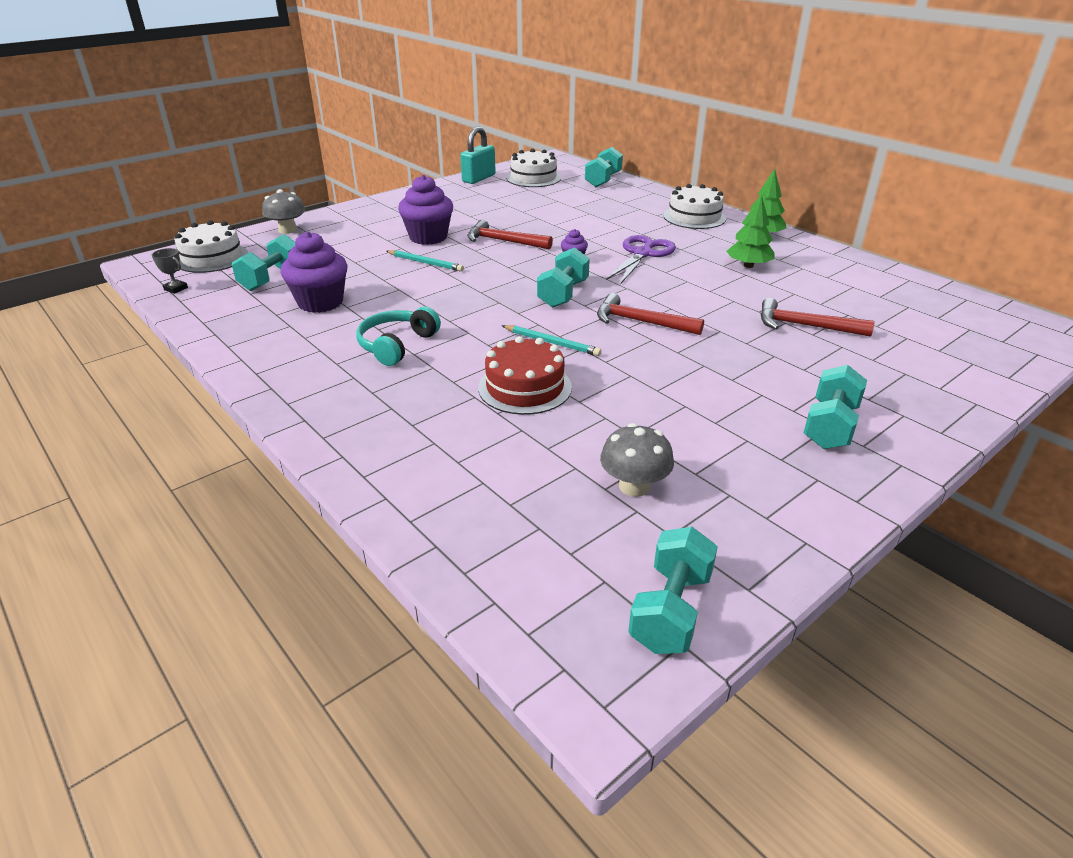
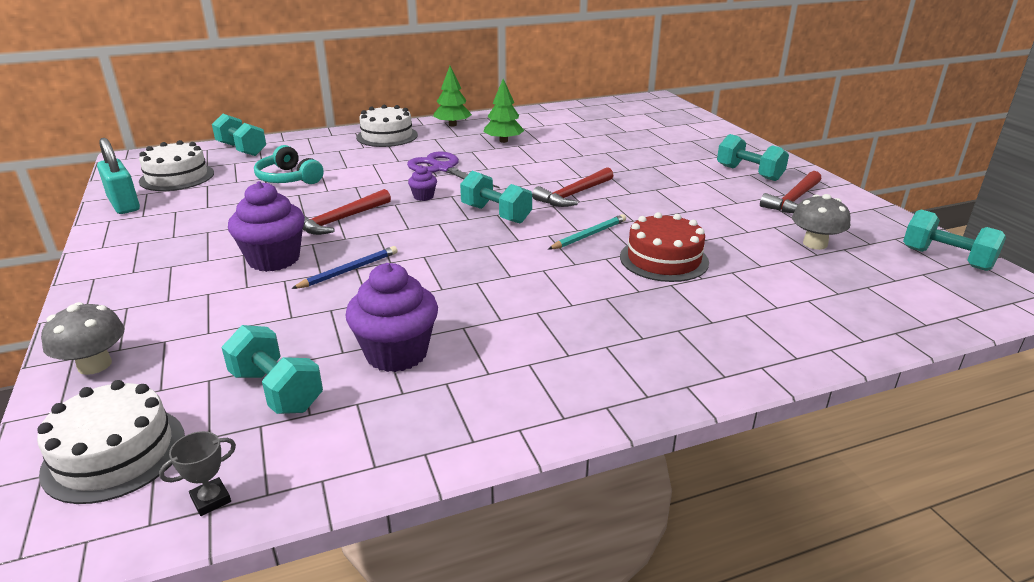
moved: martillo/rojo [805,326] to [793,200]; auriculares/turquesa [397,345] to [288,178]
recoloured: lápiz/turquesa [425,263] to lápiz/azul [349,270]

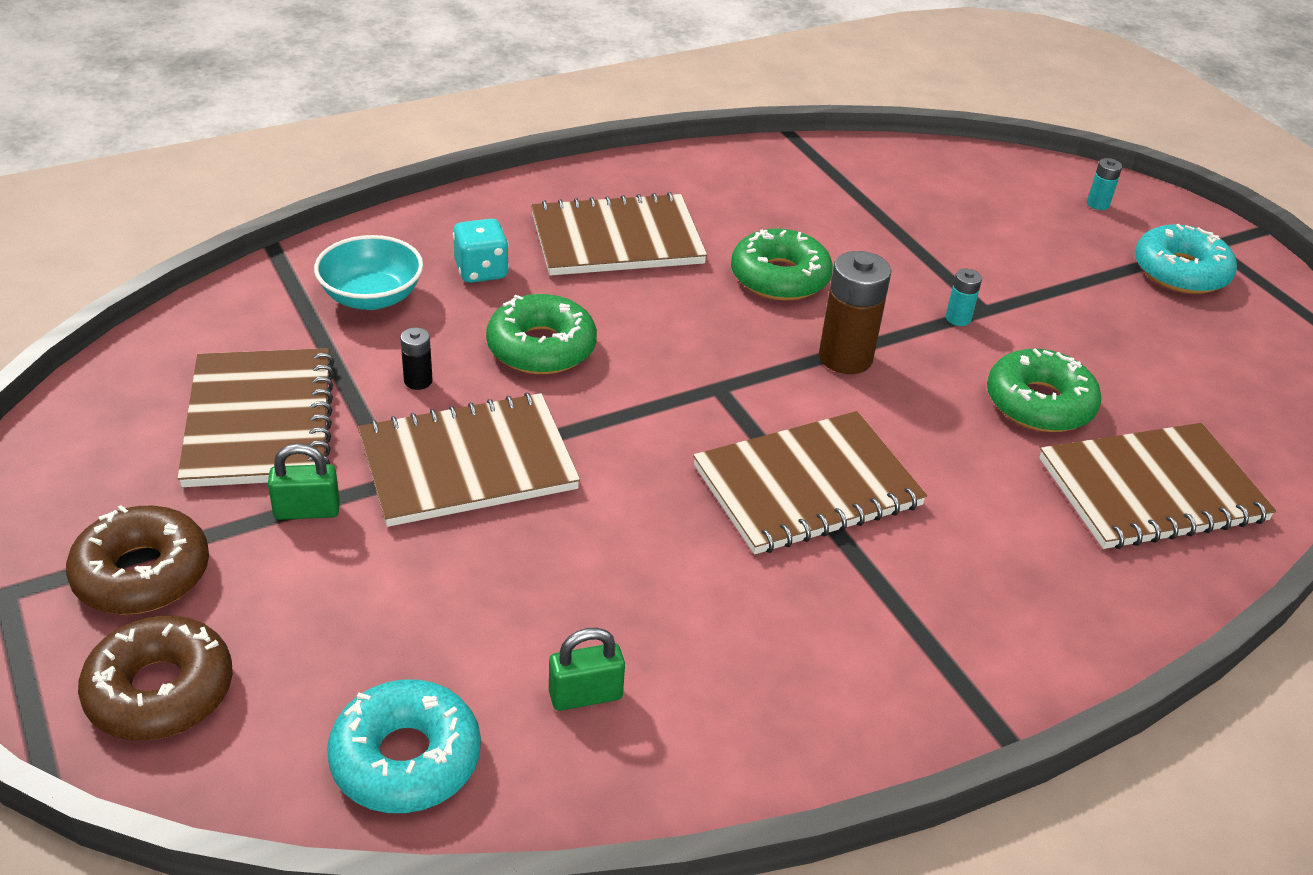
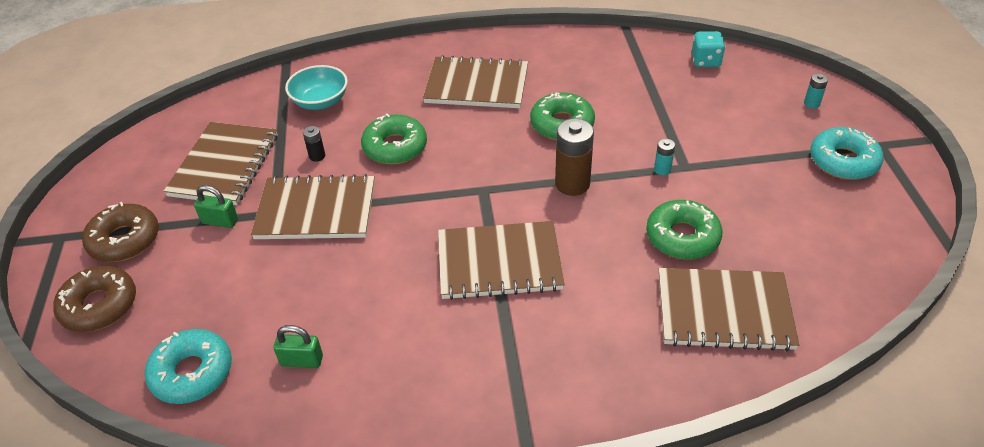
moved: dado/turquesa [481,271] to [705,61]

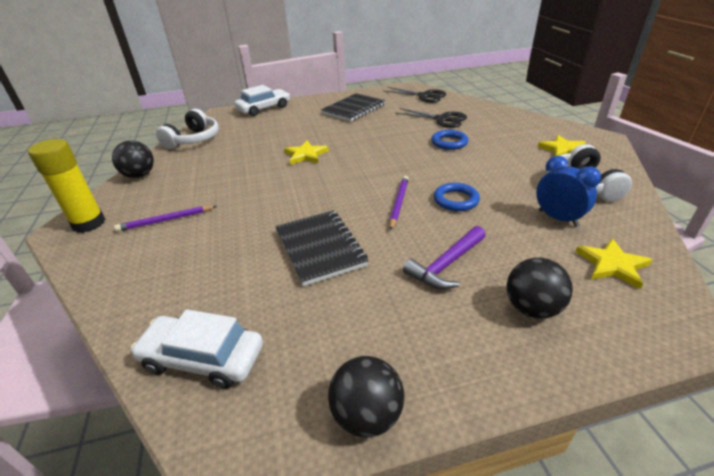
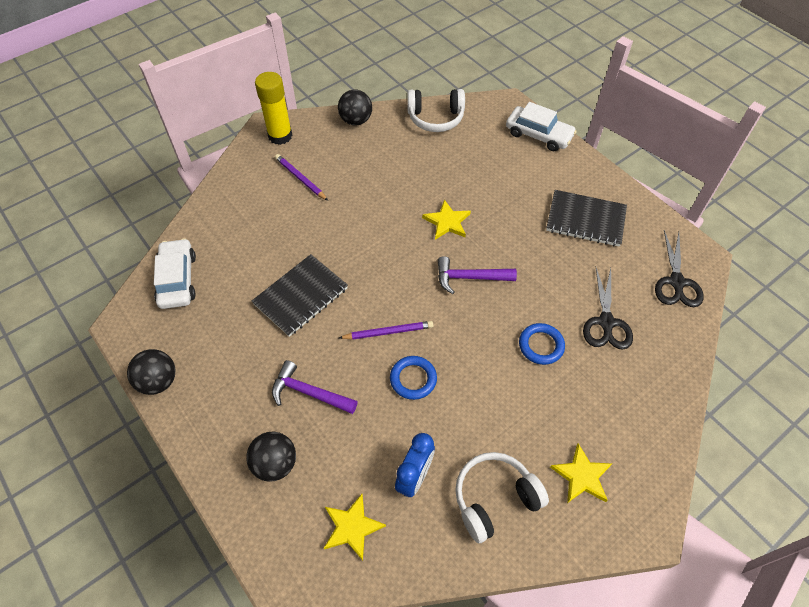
added: martillo/morado [470,278]

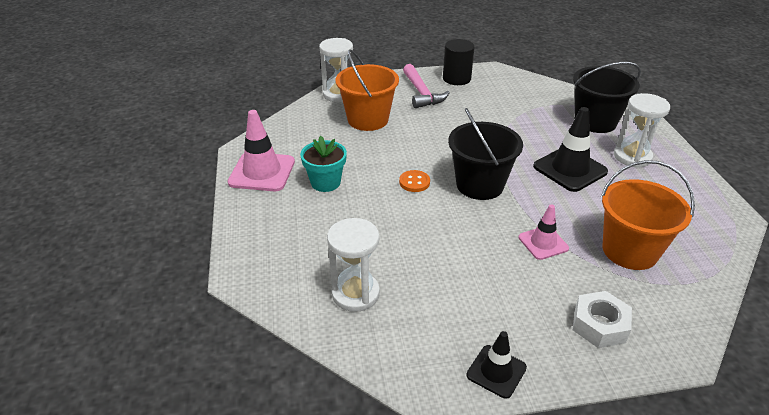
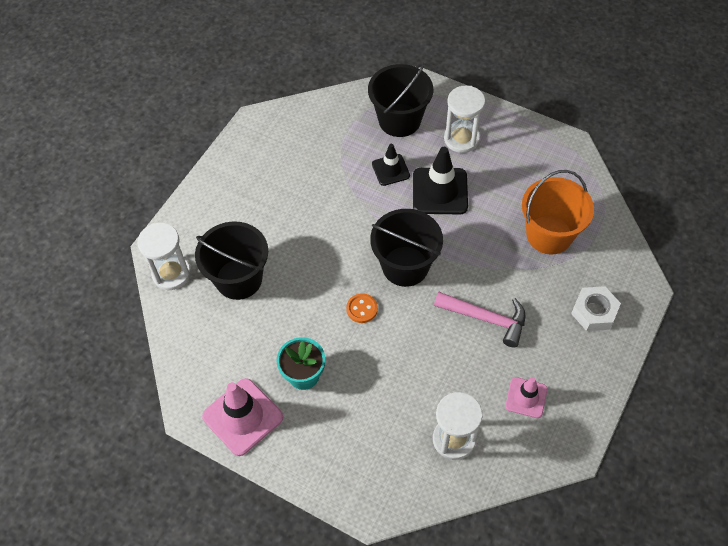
removed: cilindro/negro [456,78]
moved: martillo/rosa [422,93] to [486,319]; cono de tráfico/rosa [543,243] to [526,397]; cono de tráfico/negro [496,371] to [390,170]
recoloured: balde/naranja [368,119] to balde/negro [239,279]

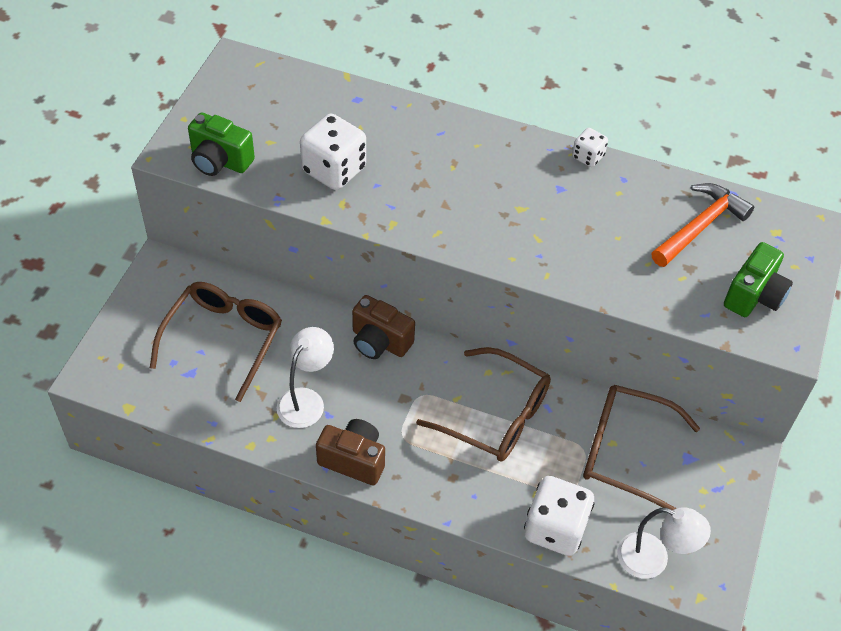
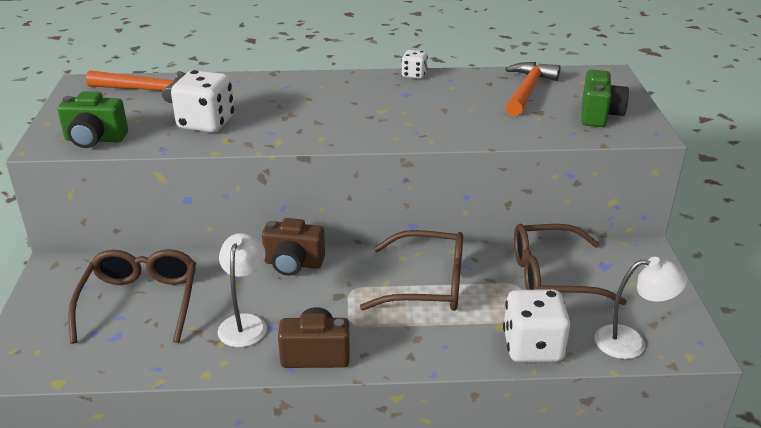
added: martillo/naranja [147,90]

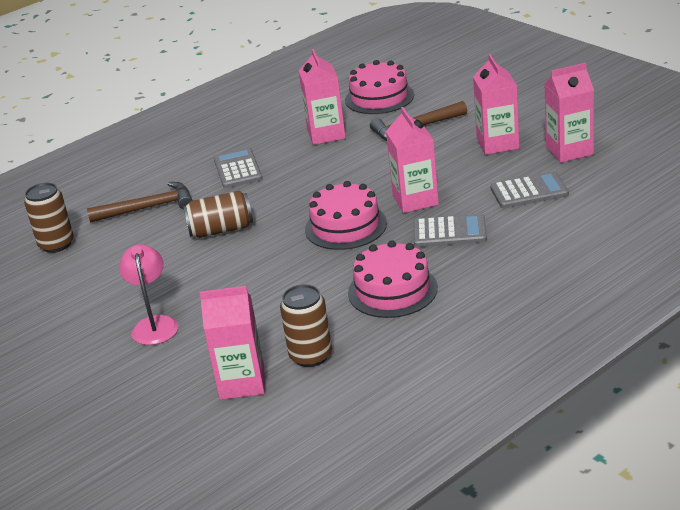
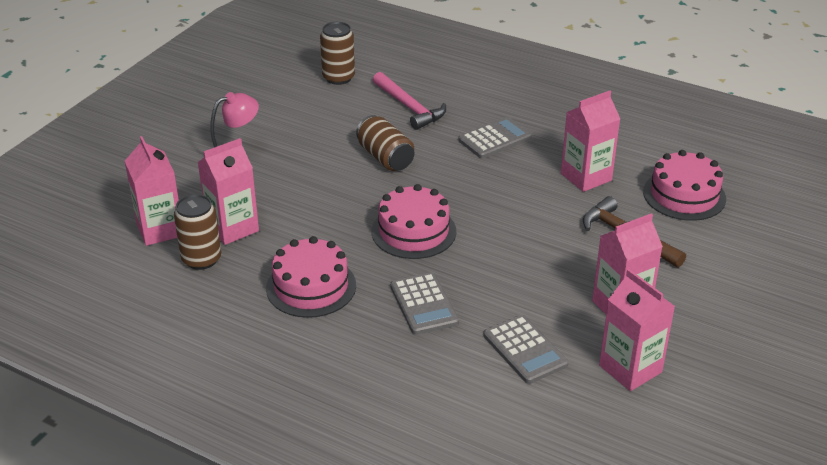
moved: cartón de leche/rosa [415,200] to [232,228]
recoloured: martillo/marrón [148,208] to martillo/rosa [409,107]

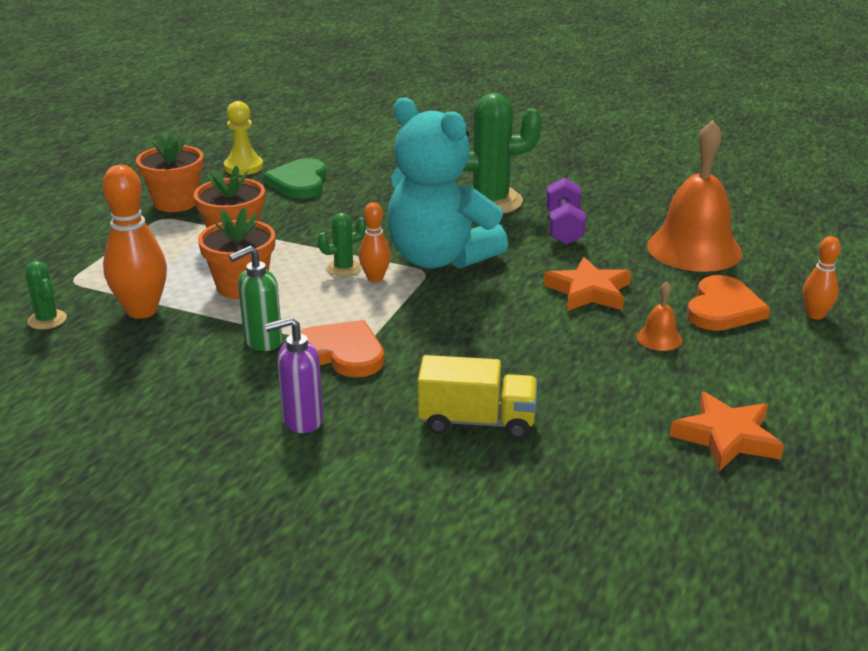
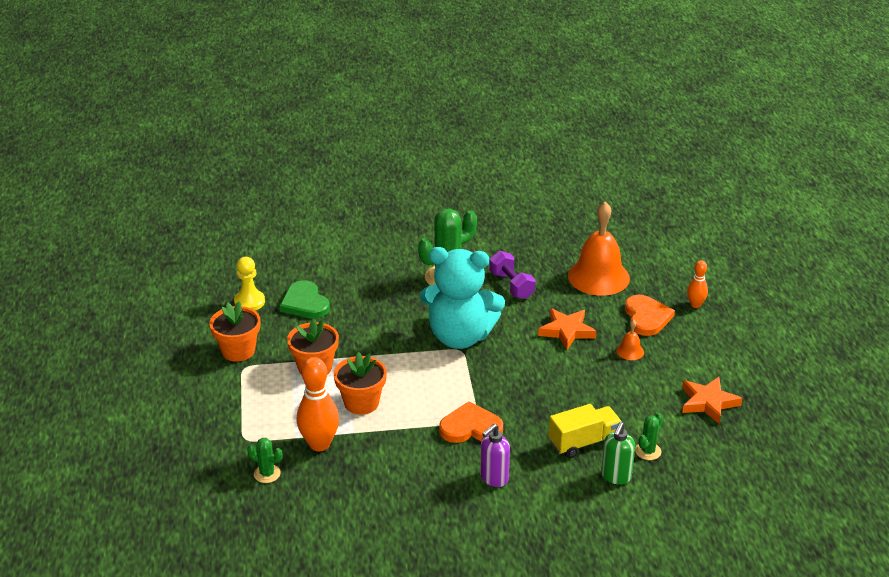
removed: bolo/naranja [375,278]
moved: cactus/verde [344,268] to [648,451]; dispensador de jabón/verde [262,341] to [616,477]

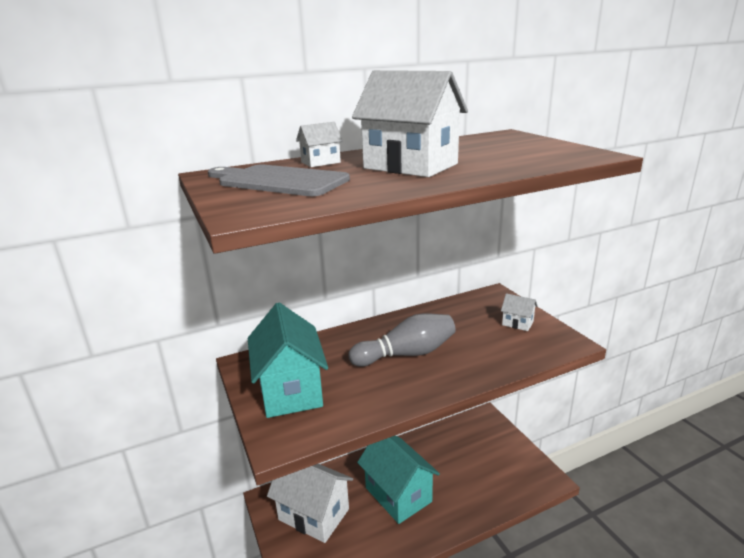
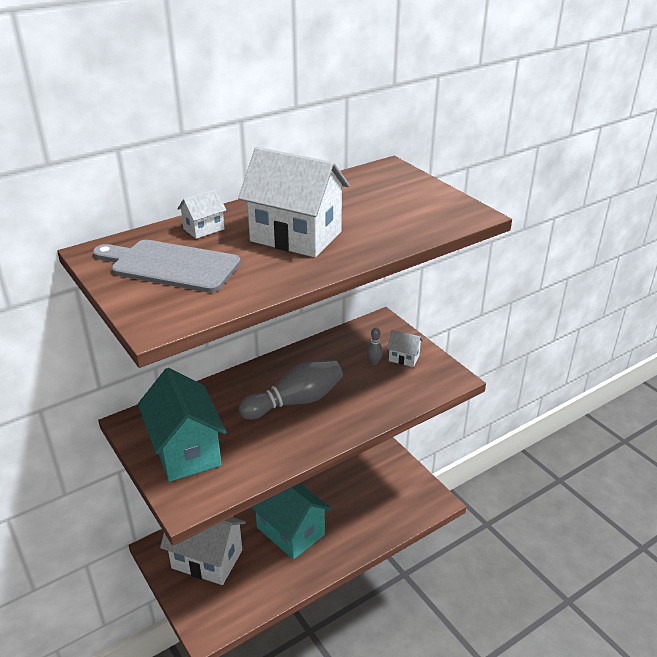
added: bolo/gris [374,362]

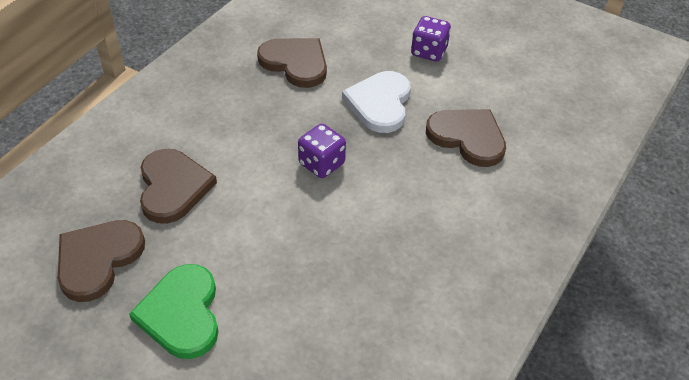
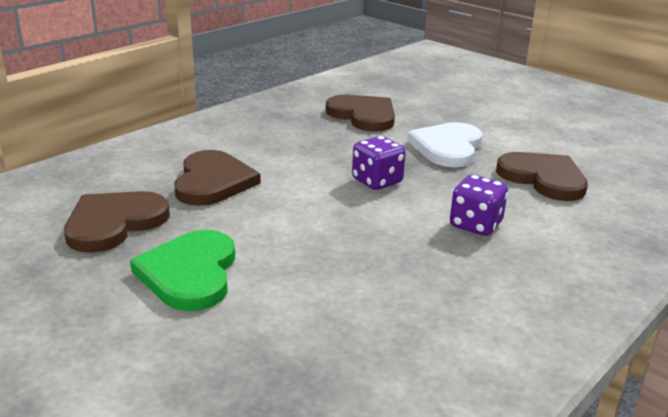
moved: dado/morado [429,52] to [475,225]

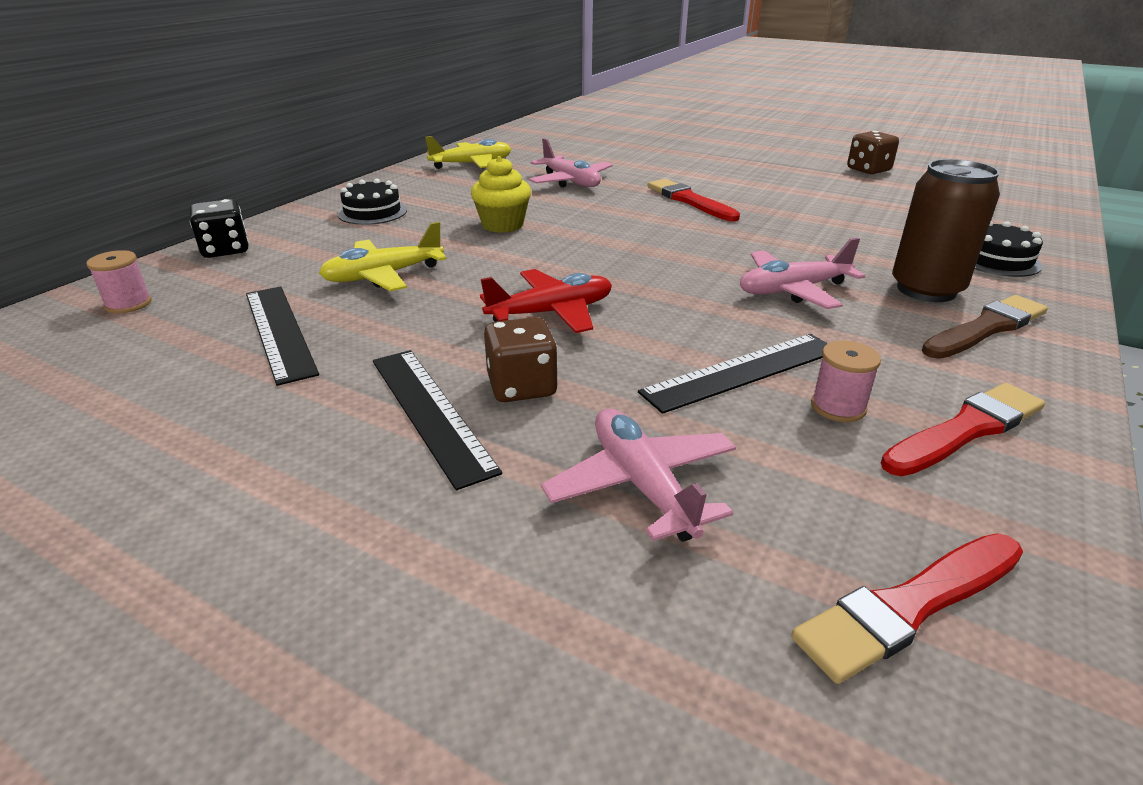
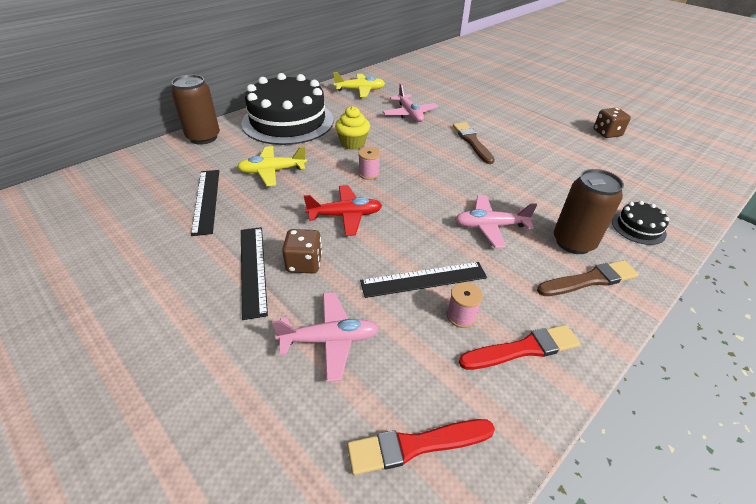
moved: carrete/rosa [128,304] to [369,174]
replaced: dado/negro [225,250] to lata/marrón [203,137]
recoloured: pincel/rojo [689,201] to pincel/marrón [472,142]
turned: avión/rosa [642,485] = [329,340] 90 degrees clockwise
resized: tarta/negro [372,212] = [288,121] x2.37

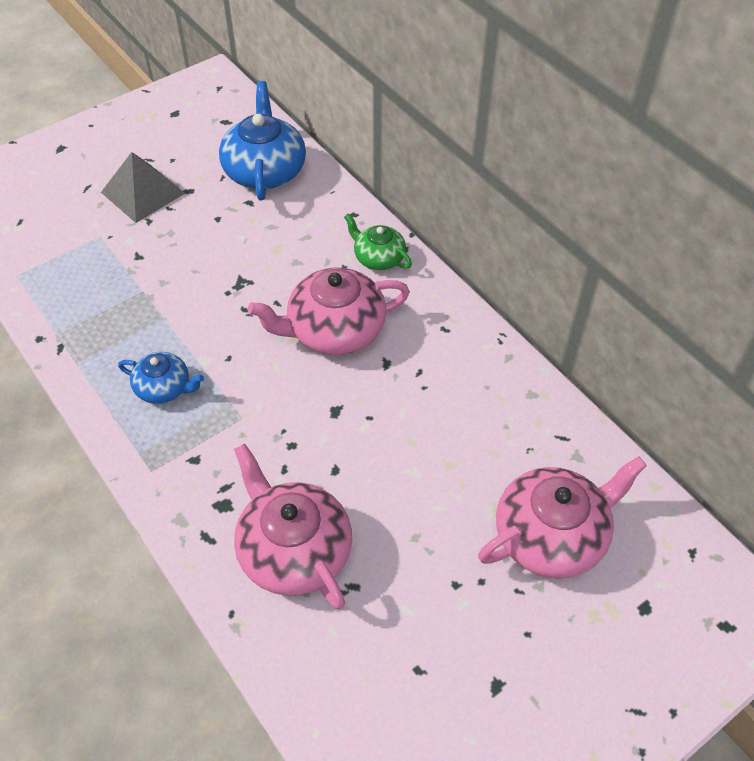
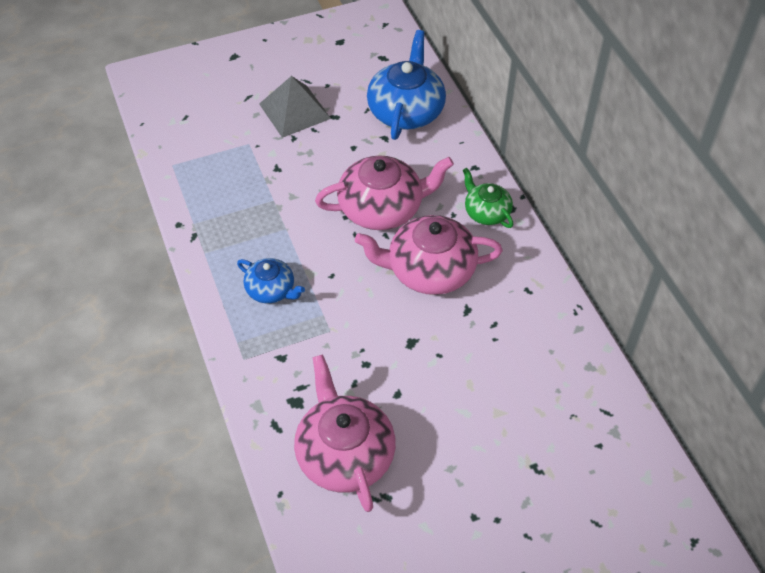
moved: tetera/rosa [552,535] to [382,208]

